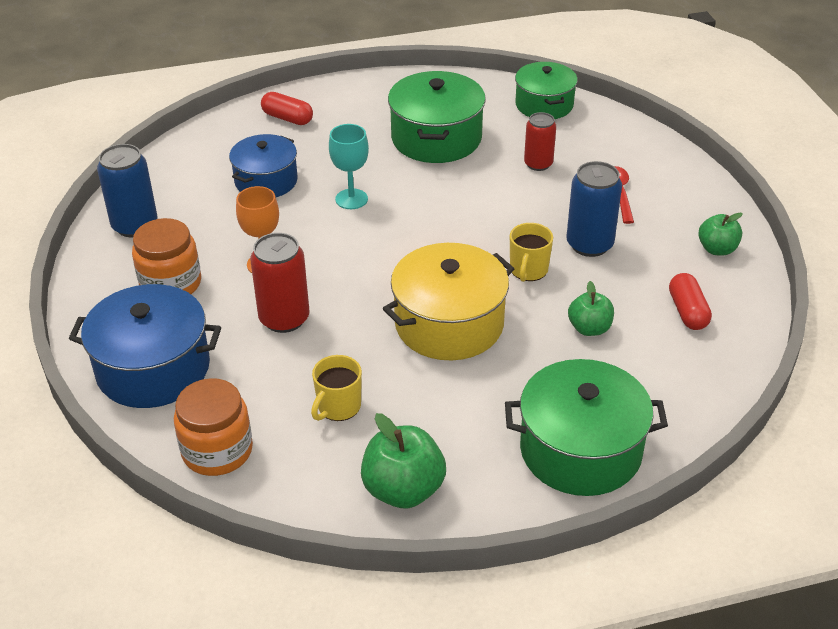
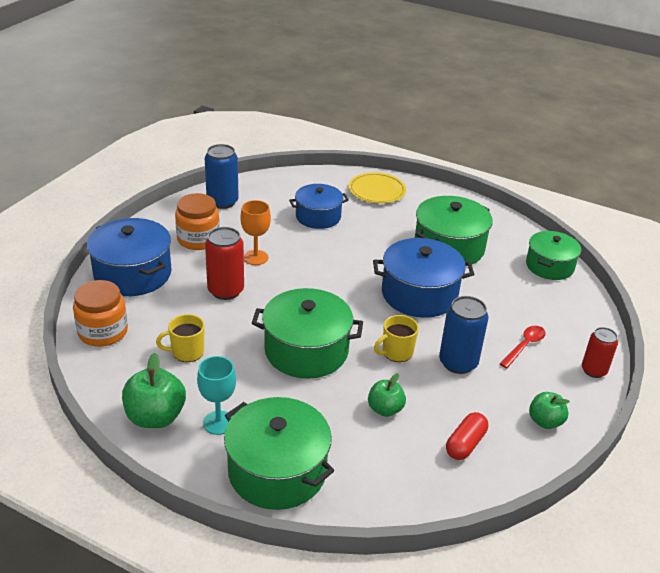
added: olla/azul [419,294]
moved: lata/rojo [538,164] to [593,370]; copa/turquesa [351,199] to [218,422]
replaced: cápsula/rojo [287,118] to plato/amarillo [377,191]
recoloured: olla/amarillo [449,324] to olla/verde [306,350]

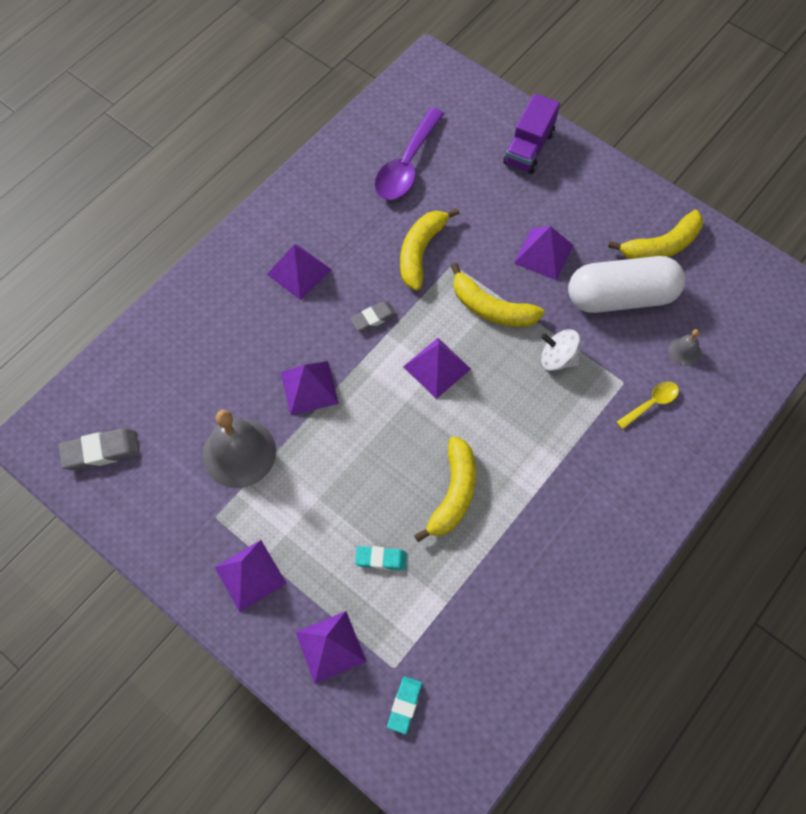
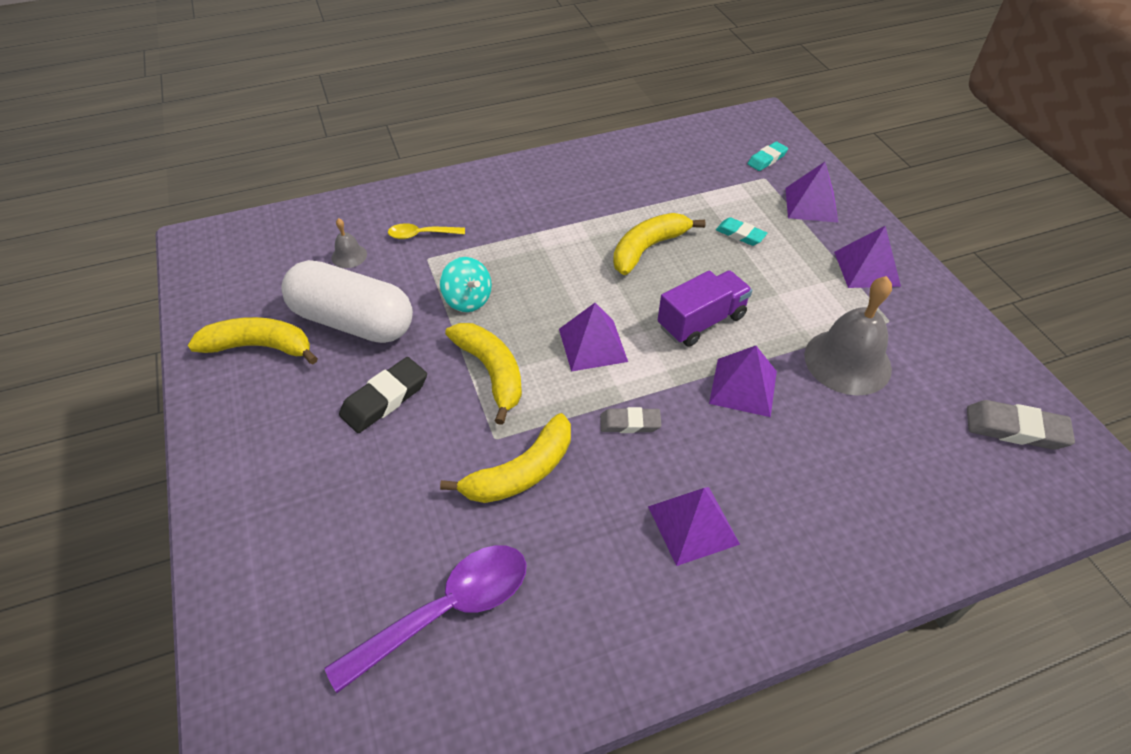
moved: camión/morado [529,148] to [701,321]
replaced: pirámide/morado [543,254] to goma de borrar/negro [385,399]
recoloured: peonza/blanco [557,359] to peonza/turquesa [467,300]

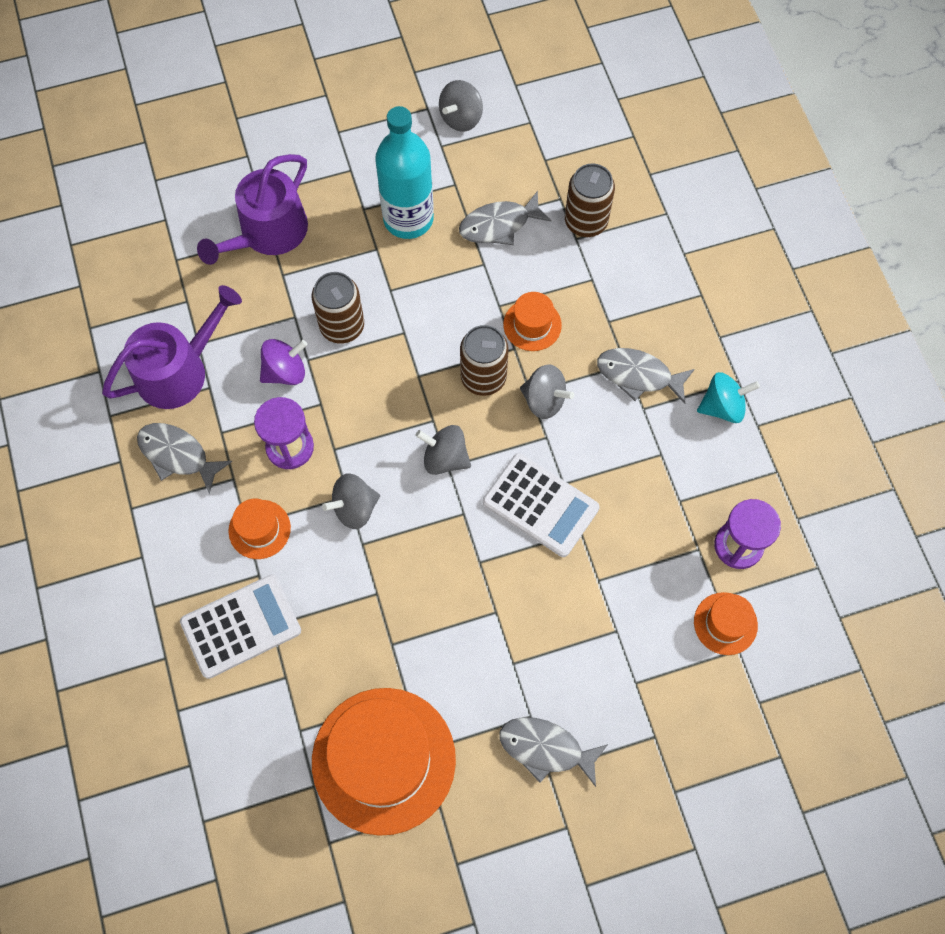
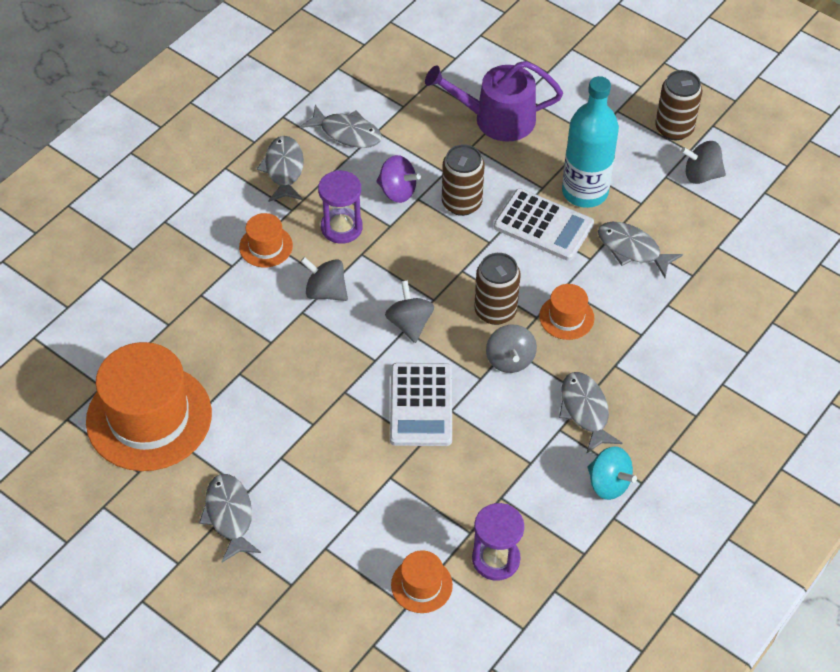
moved: lata/marrón [586,222] to [674,128]; calculadora/blanco [241,626] to [543,225]
replaced: regadera/morado [179,370] to pez/gris [347,133]

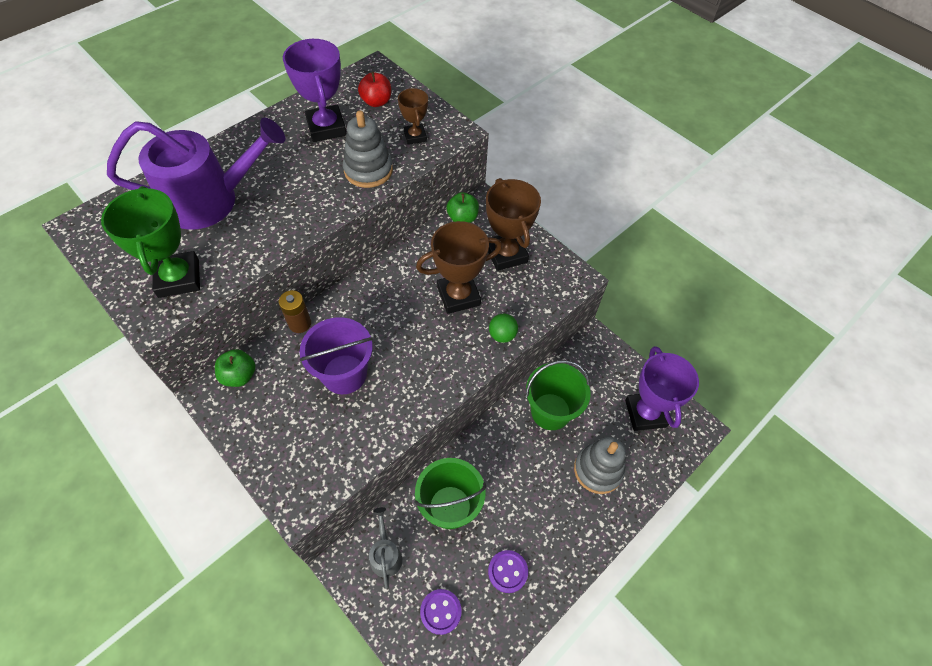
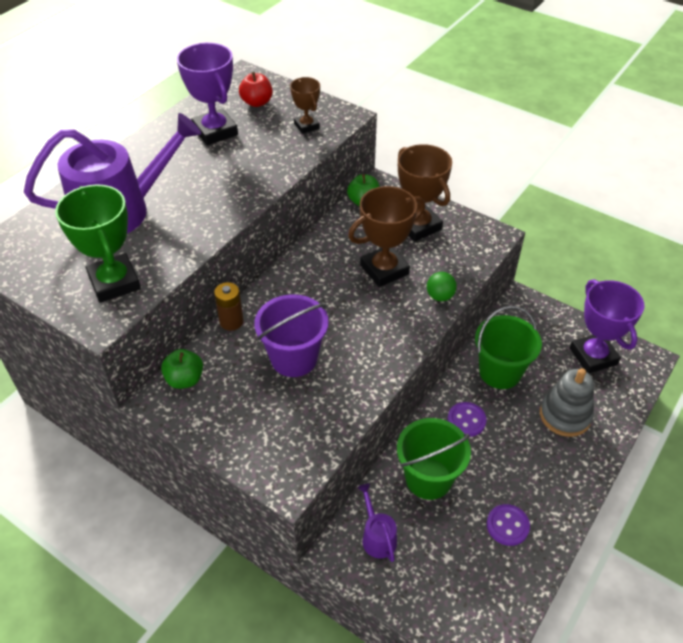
removed: juguete apilable/gris [368,170]
moved: botón/morado [440,611] to [466,420]
recoloured: regadera/gris [385,555] to regadera/morado [377,537]

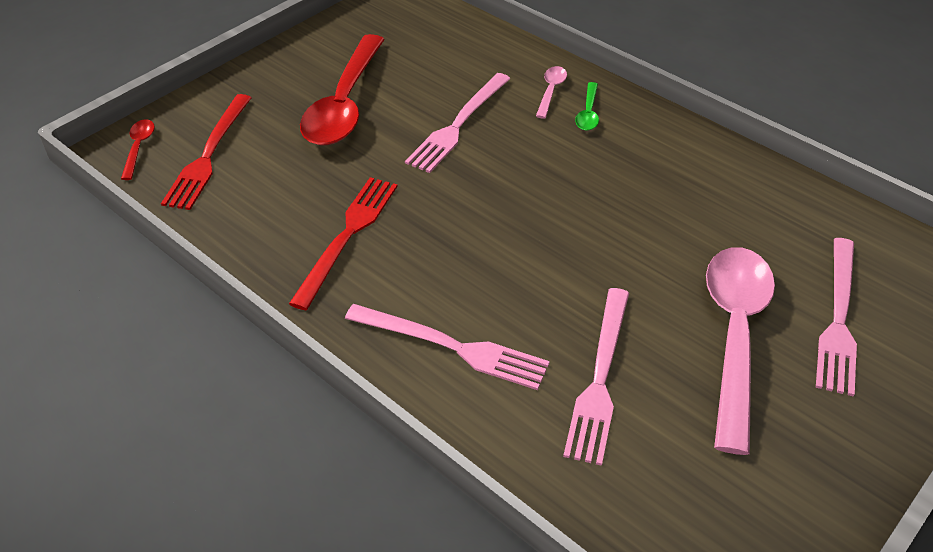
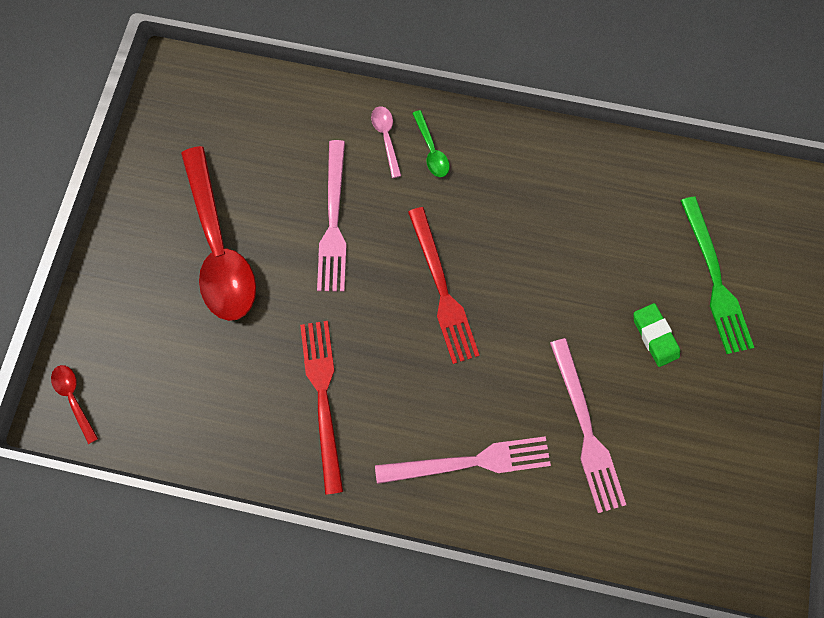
moved: tenedor/rojo [209,155] to [442,289]
replaced: cuchara/rosa [734,335] to goma de borrar/verde [654,336]
recoloured: tenedor/rosa [838,319] to tenedor/verde [714,280]

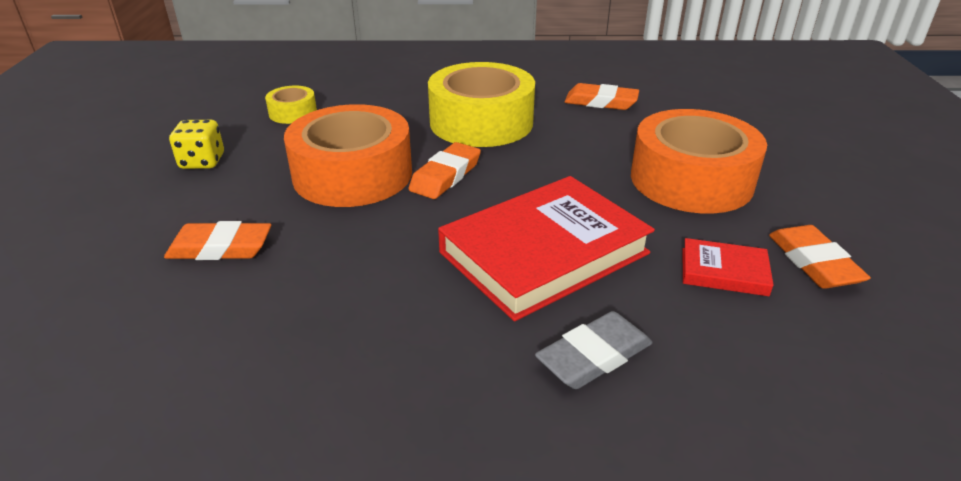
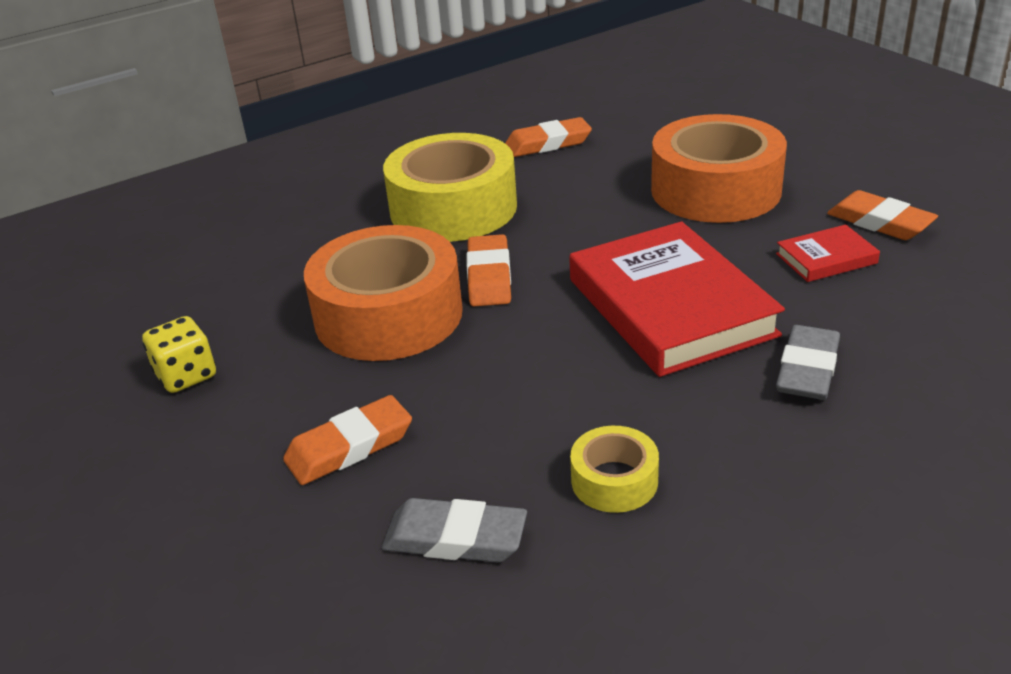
added: goma de borrar/gris [455,538]
moved: cinta adhesiva/amarillo [293,113] to [614,480]
turned: libro/rojo [544,252] = [670,307] 45 degrees counterclockwise

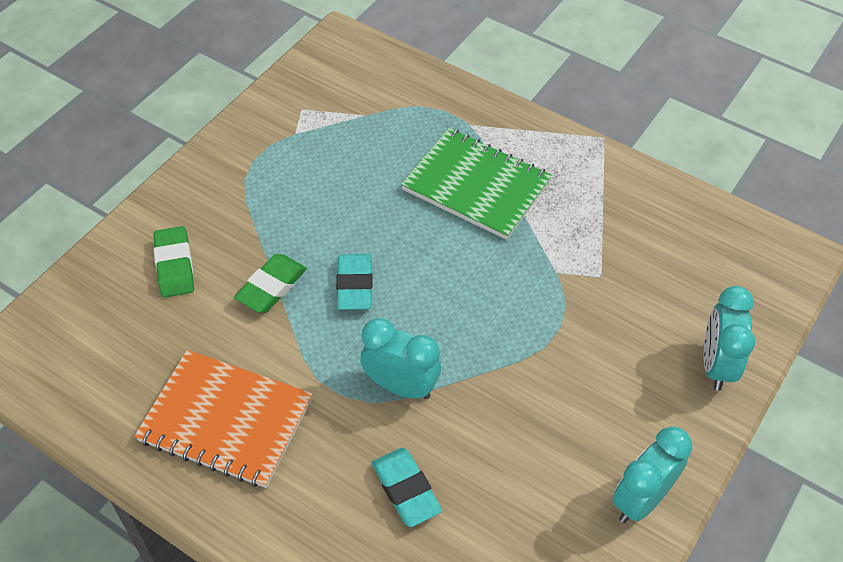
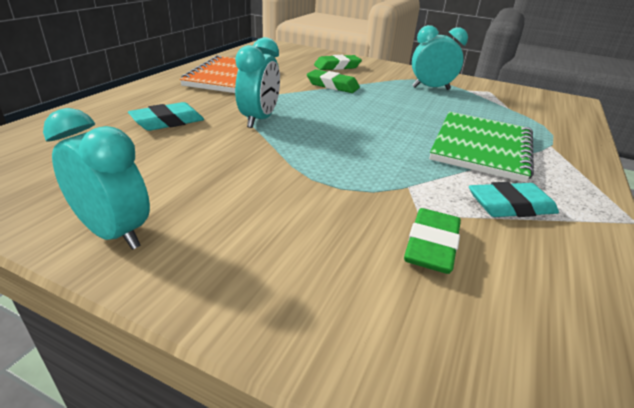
added: goma de borrar/verde [431,246]
moved: goma de borrar/turquesa [354,285] to [510,206]; despertador/turquesa [716,365] to [431,88]

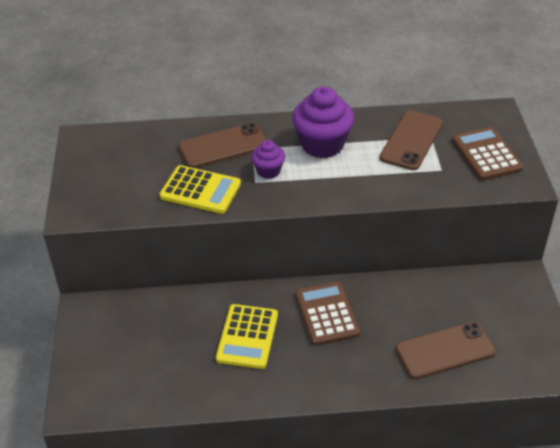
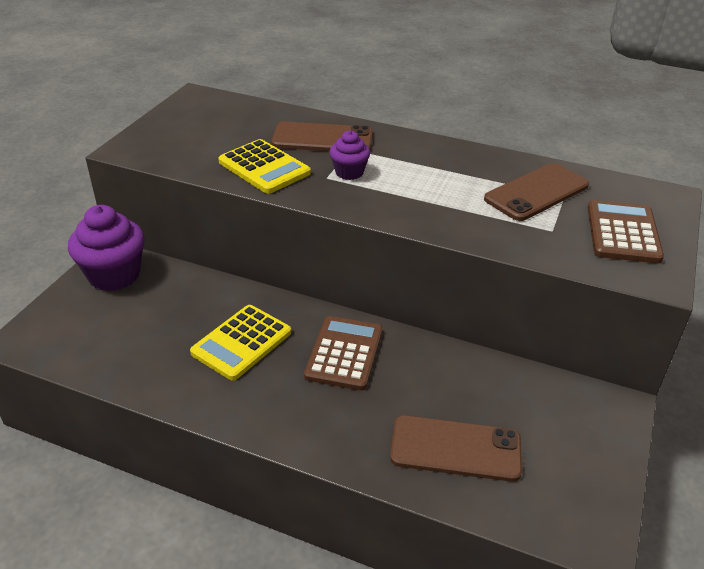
moved: magdalena/morado [322,145] to [114,275]

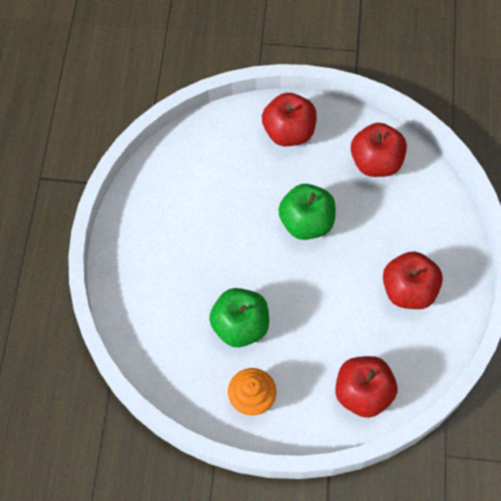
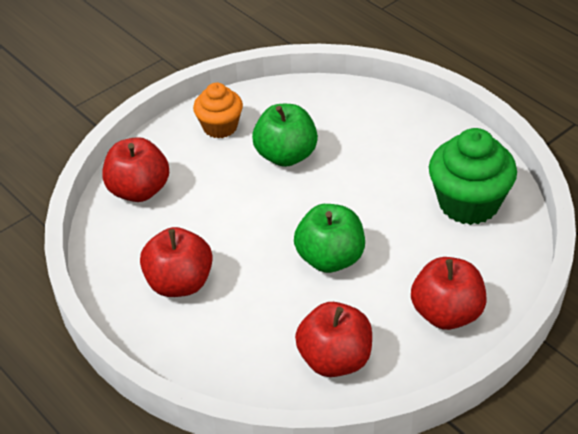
added: magdalena/verde [468,203]

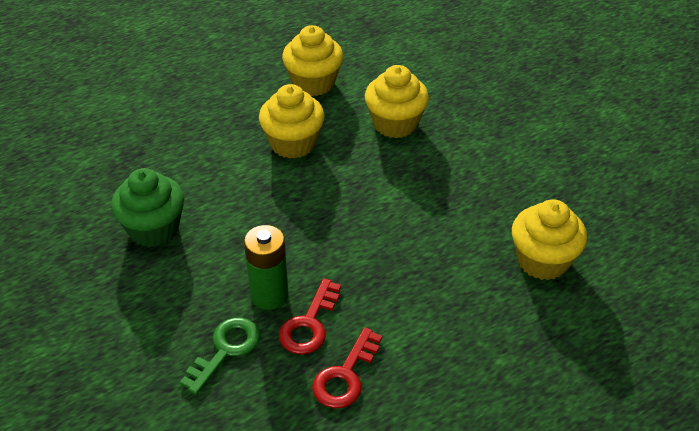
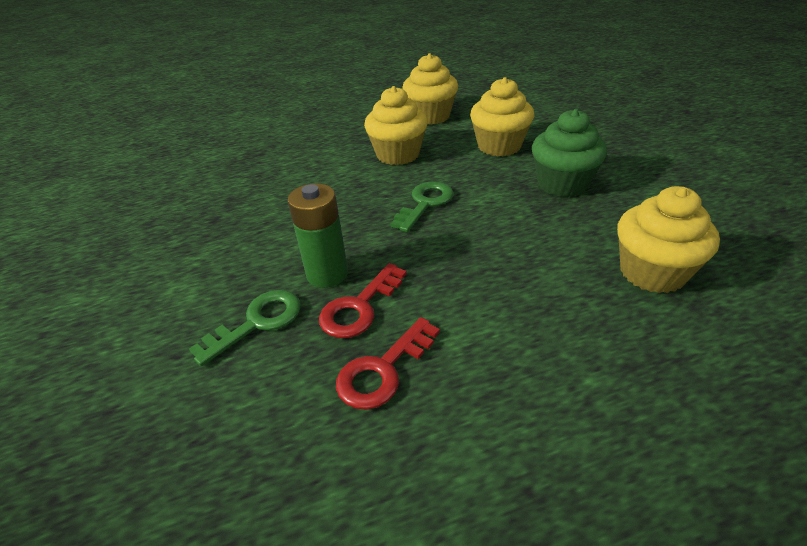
added: llave/verde [425,203]
moved: magdalena/verde [154,229] to [562,184]

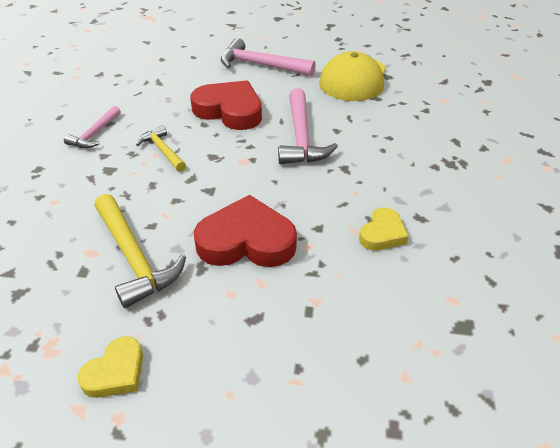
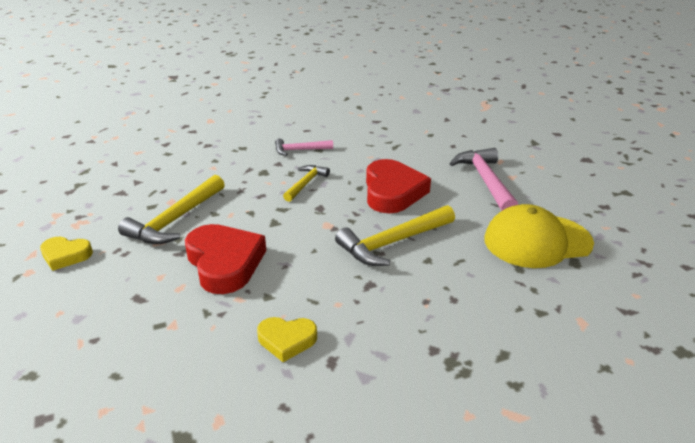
recoloured: martillo/rosa [301,137] to martillo/amarillo [393,243]

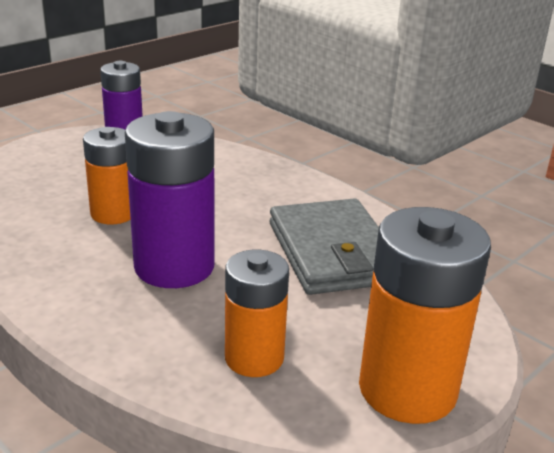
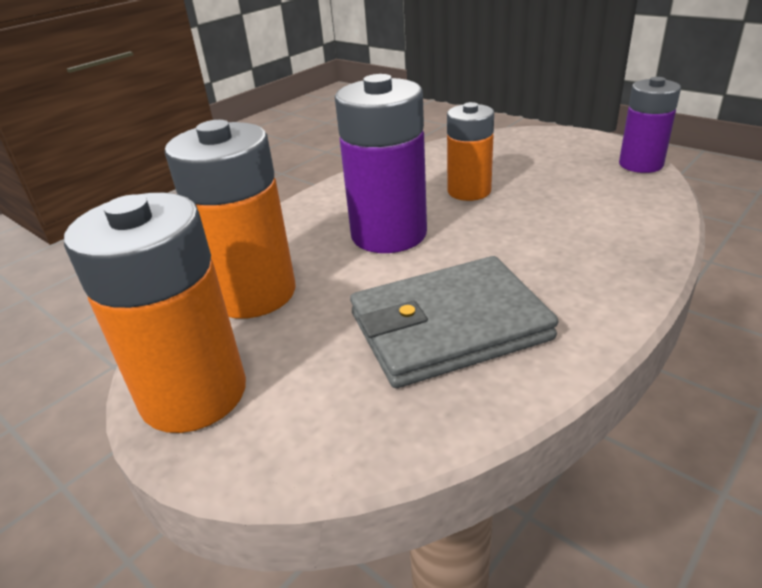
resized: pila/naranja [254,358] = [253,293] x1.59

